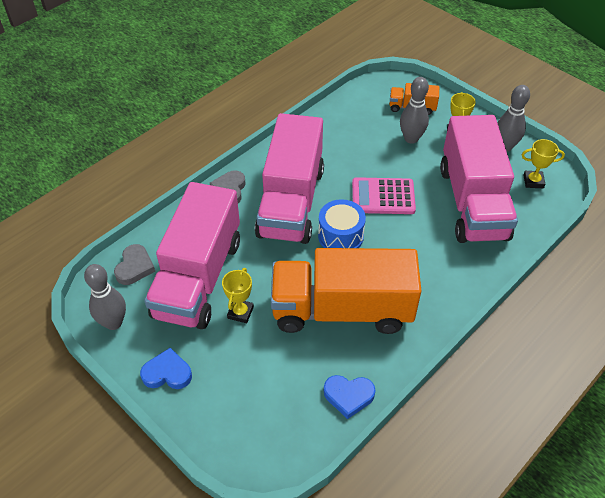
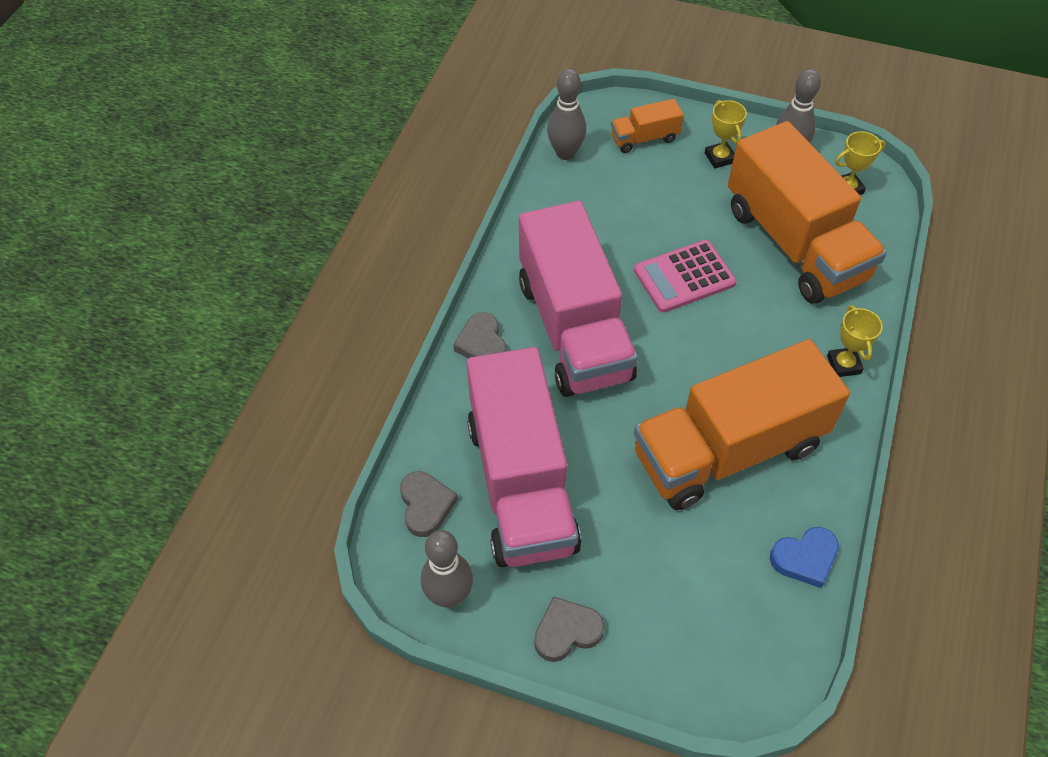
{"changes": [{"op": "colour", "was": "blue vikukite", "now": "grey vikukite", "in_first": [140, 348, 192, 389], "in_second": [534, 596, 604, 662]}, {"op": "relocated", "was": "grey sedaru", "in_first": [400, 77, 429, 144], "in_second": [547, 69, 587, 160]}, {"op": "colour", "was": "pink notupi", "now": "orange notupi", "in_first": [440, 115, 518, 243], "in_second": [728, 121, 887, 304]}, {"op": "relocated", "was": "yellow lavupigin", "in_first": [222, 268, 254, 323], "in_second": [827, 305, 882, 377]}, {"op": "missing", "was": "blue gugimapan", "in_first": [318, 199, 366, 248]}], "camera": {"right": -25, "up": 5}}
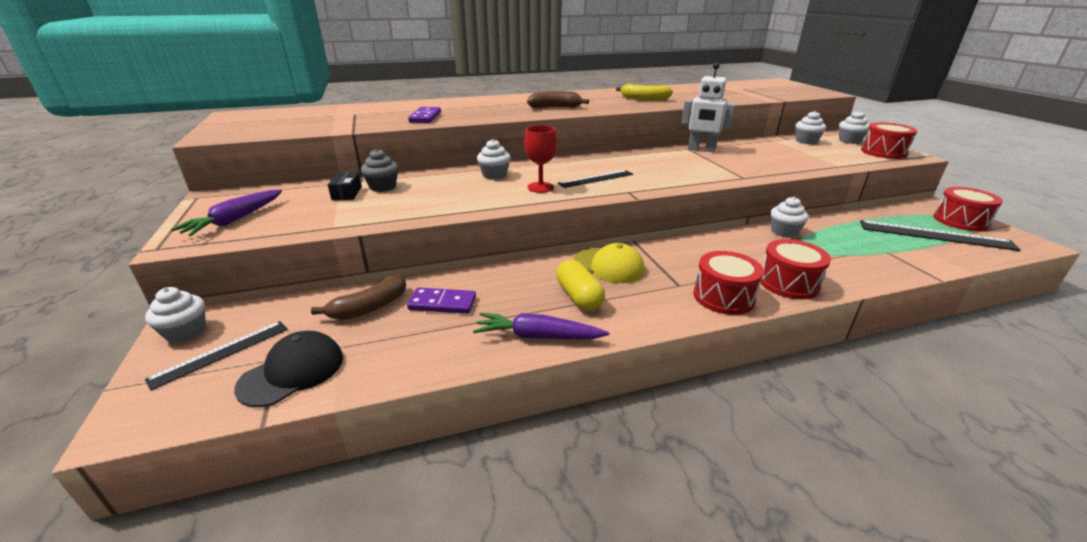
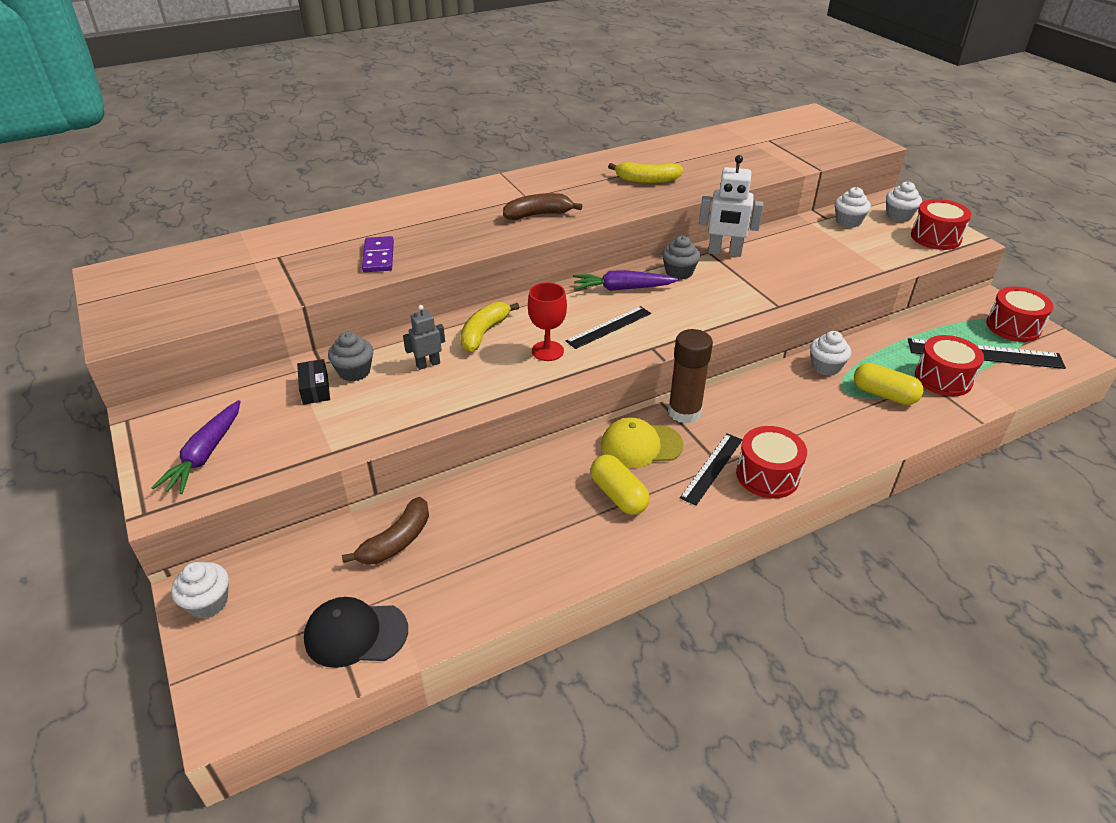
{"changes": [{"op": "spun", "was": "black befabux", "in_first": [234, 331, 343, 407], "in_second": [304, 597, 408, 668], "clockwise": -120}, {"op": "appeared", "now": "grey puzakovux", "in_second": [403, 305, 445, 370]}, {"op": "exchanged", "was": "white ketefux", "now": "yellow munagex", "in_first": [477, 139, 511, 179], "in_second": [460, 302, 519, 352]}, {"op": "relocated", "was": "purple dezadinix", "in_first": [473, 313, 609, 339], "in_second": [573, 270, 679, 291]}, {"op": "spun", "was": "yellow befabux", "in_first": [573, 243, 644, 283], "in_second": [601, 418, 683, 468], "clockwise": 150}, {"op": "appeared", "now": "grey ketefux", "in_second": [662, 236, 700, 280]}, {"op": "appeared", "now": "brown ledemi", "in_second": [668, 329, 713, 424]}, {"op": "relocated", "was": "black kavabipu", "in_first": [145, 321, 288, 391], "in_second": [680, 433, 742, 506]}, {"op": "appeared", "now": "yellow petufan", "in_second": [854, 363, 924, 405]}, {"op": "relocated", "was": "red gugimapan", "in_first": [761, 239, 831, 299], "in_second": [915, 335, 984, 396]}, {"op": "missing", "was": "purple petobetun", "in_first": [407, 287, 476, 314]}], "camera": {"right": -10, "up": 10}}
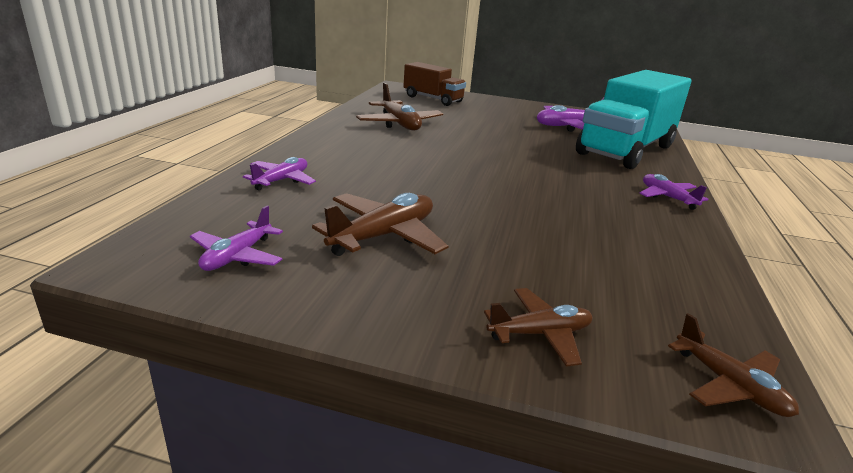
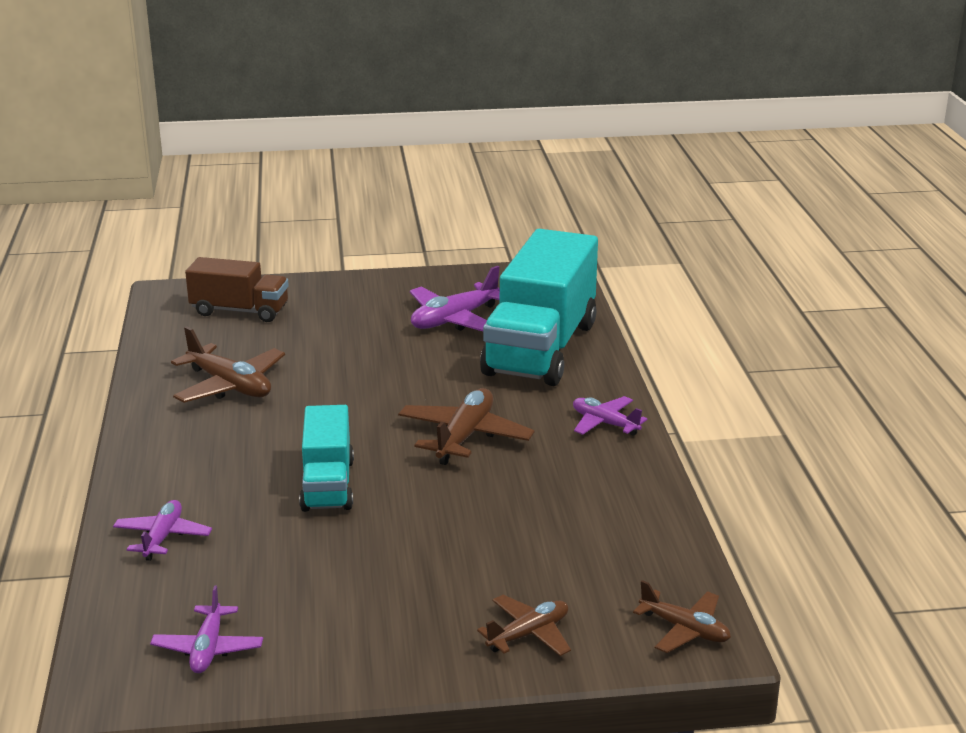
{"changes": [{"op": "appeared", "now": "turquoise notupi", "in_second": [299, 405, 354, 512]}, {"op": "relocated", "was": "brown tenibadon", "in_first": [312, 193, 448, 256], "in_second": [398, 388, 535, 465]}], "camera": {"right": -20, "up": 0}}
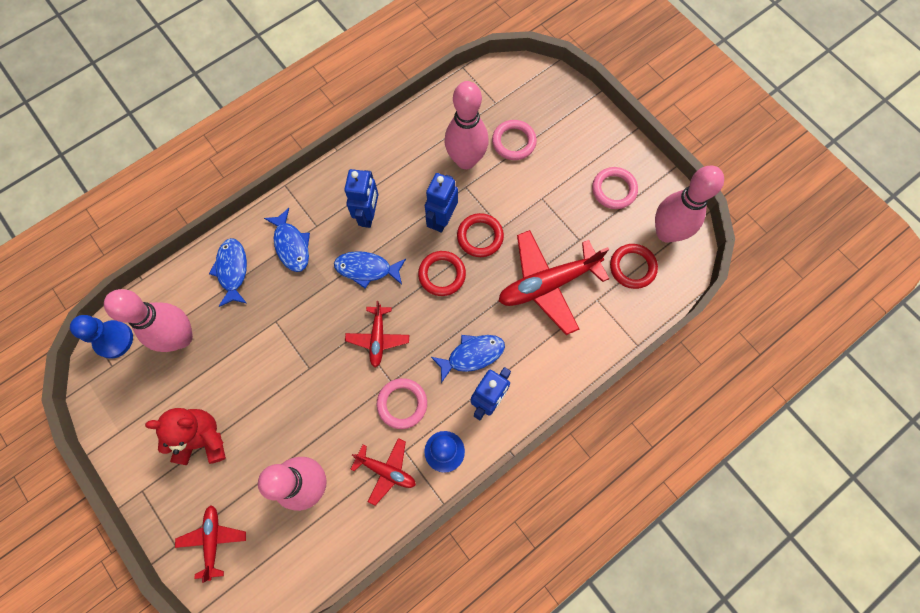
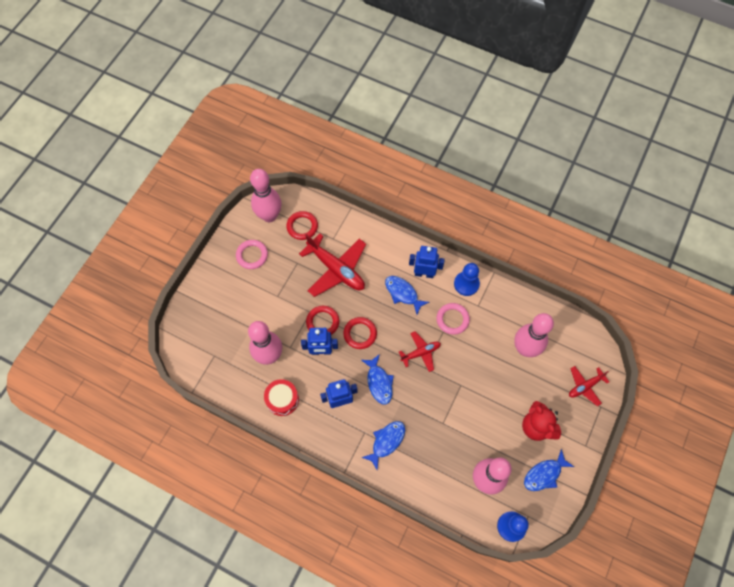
{"changes": [{"op": "appeared", "now": "red gugimapan", "in_second": [264, 379, 299, 416]}, {"op": "relocated", "was": "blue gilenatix", "in_first": [209, 238, 247, 307], "in_second": [524, 449, 574, 491]}, {"op": "missing", "was": "red tenibadon", "in_first": [350, 438, 416, 505]}, {"op": "missing", "was": "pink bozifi", "in_first": [492, 120, 537, 160]}], "camera": {"right": -115, "up": -5}}
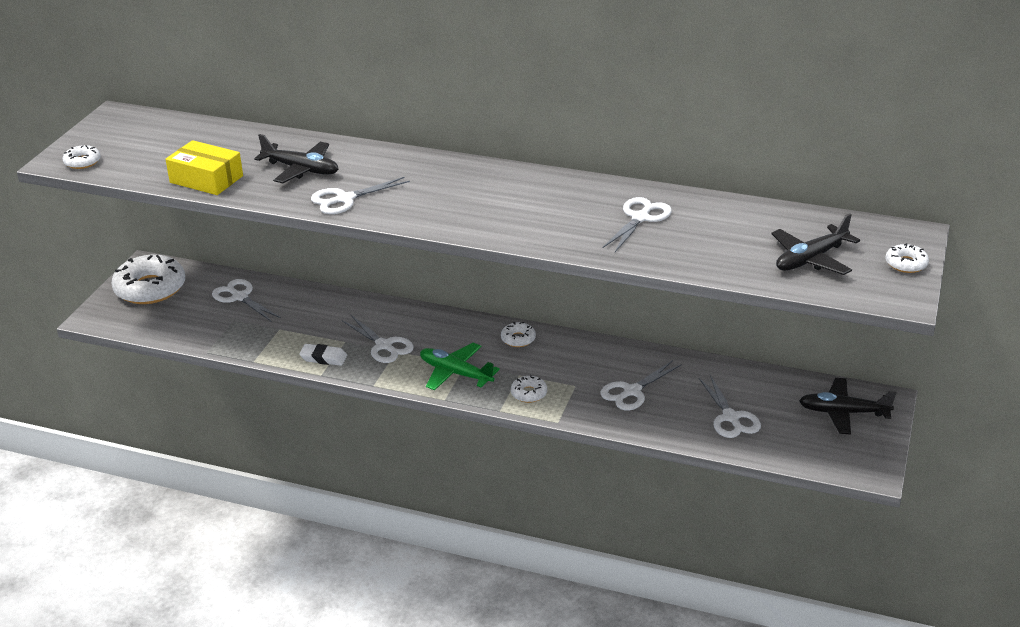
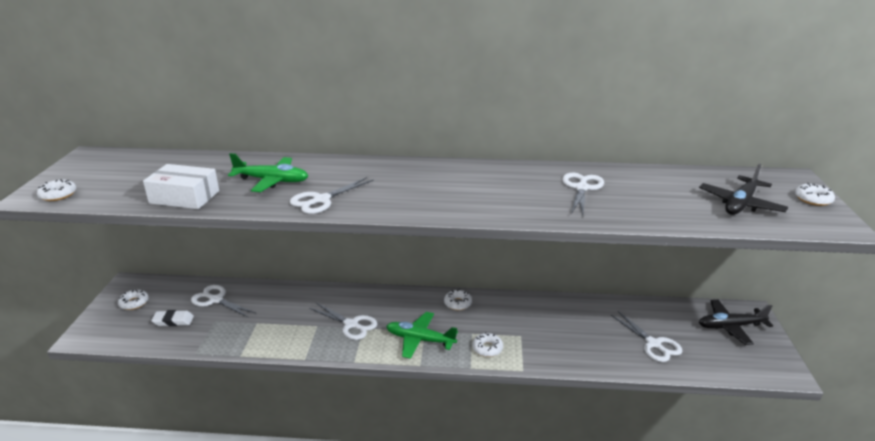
{"changes": [{"op": "size", "was": "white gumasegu", "in_first": [111, 255, 185, 304], "in_second": [118, 290, 148, 310], "ratio": 0.46}, {"op": "colour", "was": "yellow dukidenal", "now": "white dukidenal", "in_first": [165, 140, 243, 195], "in_second": [143, 164, 219, 209]}, {"op": "relocated", "was": "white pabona", "in_first": [299, 344, 347, 365], "in_second": [151, 310, 194, 326]}, {"op": "colour", "was": "black tenibadon", "now": "green tenibadon", "in_first": [254, 134, 338, 183], "in_second": [228, 153, 308, 192]}, {"op": "missing", "was": "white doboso", "in_first": [601, 360, 682, 410]}], "camera": {"right": -15, "up": -5}}
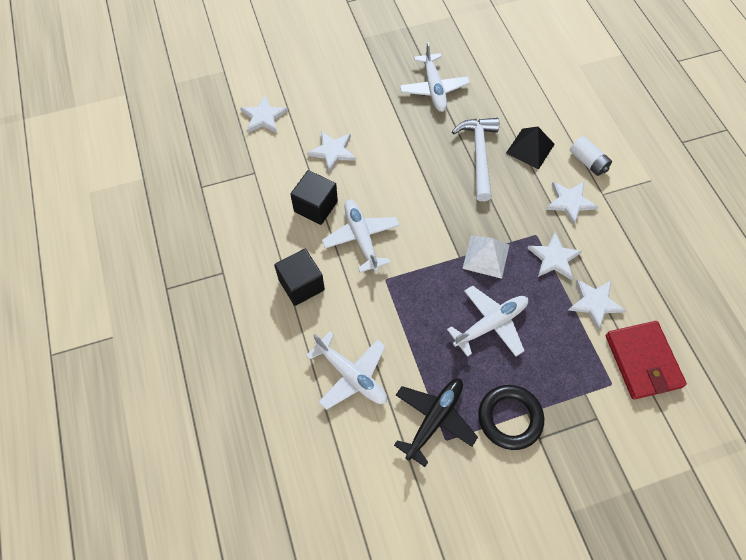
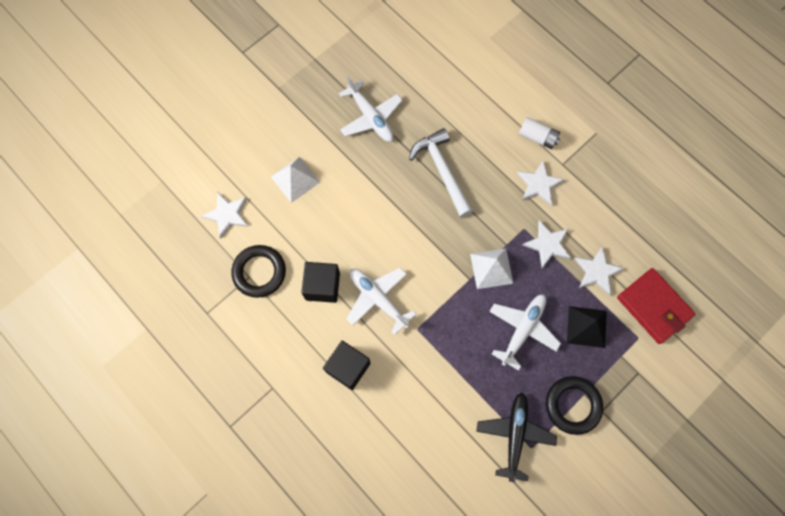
{"changes": [{"op": "appeared", "now": "black bozifi", "in_second": [231, 245, 286, 298]}, {"op": "appeared", "now": "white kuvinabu", "in_second": [271, 157, 320, 203]}, {"op": "relocated", "was": "black kuvinabu", "in_first": [506, 126, 555, 169], "in_second": [567, 306, 607, 348]}, {"op": "missing", "was": "white tenibadon", "in_first": [306, 332, 387, 410]}, {"op": "missing", "was": "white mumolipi", "in_first": [307, 131, 356, 172]}], "camera": {"right": -25, "up": 10}}
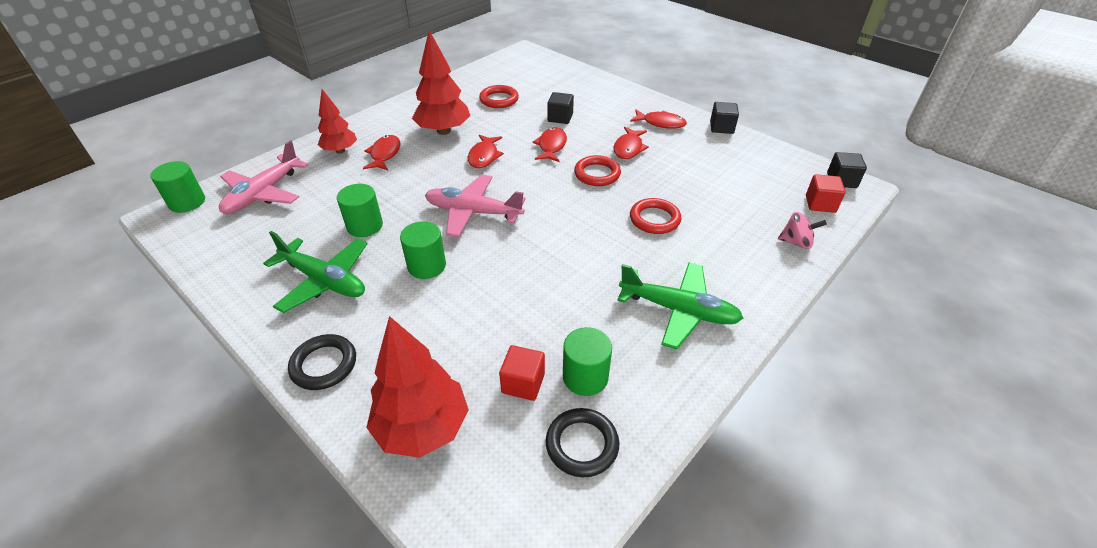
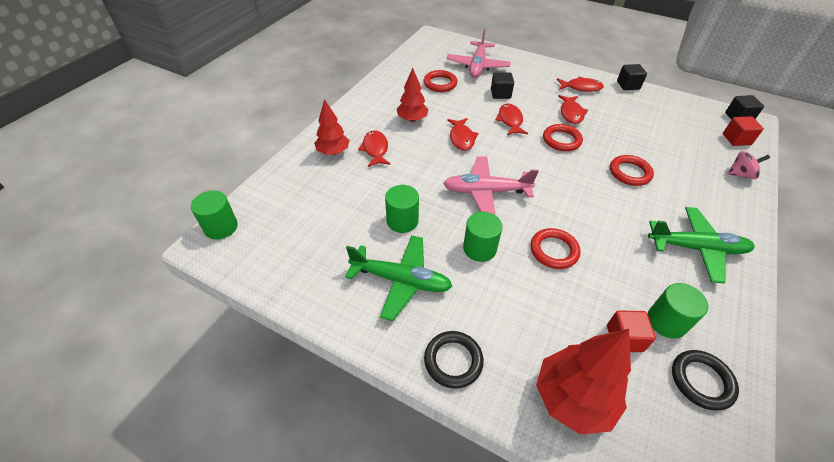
{"changes": [{"op": "size", "was": "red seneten", "in_first": [412, 30, 470, 135], "in_second": [397, 68, 429, 122], "ratio": 0.64}, {"op": "relocated", "was": "pink tenibadon", "in_first": [219, 140, 309, 214], "in_second": [446, 29, 511, 78]}, {"op": "appeared", "now": "red bozifi", "in_second": [530, 228, 581, 269]}], "camera": {"right": -15, "up": 5}}
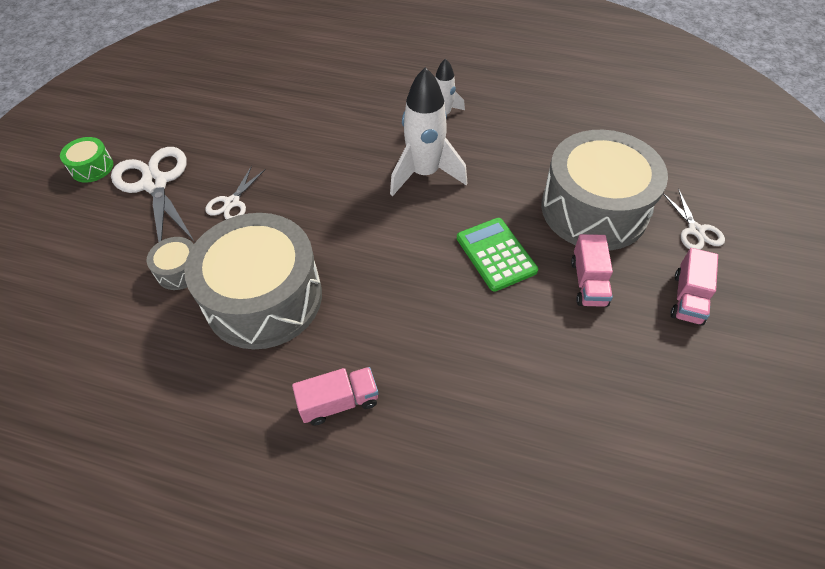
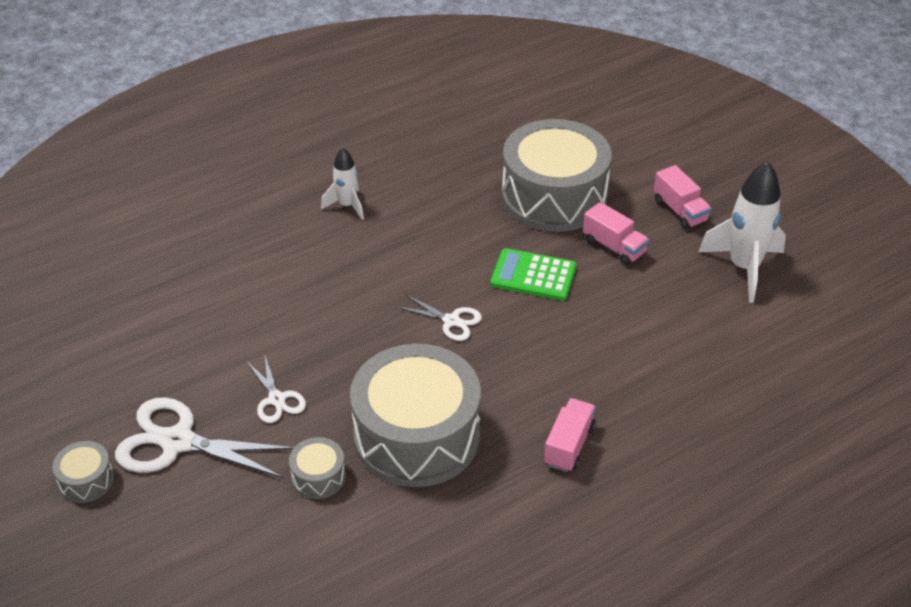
{"changes": [{"op": "colour", "was": "green gugimapan", "now": "grey gugimapan", "in_first": [60, 137, 113, 183], "in_second": [53, 441, 114, 503]}, {"op": "relocated", "was": "white doboso", "in_first": [663, 189, 725, 250], "in_second": [396, 294, 482, 341]}, {"op": "relocated", "was": "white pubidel", "in_first": [390, 67, 467, 196], "in_second": [698, 161, 786, 303]}], "camera": {"right": -50, "up": -10}}
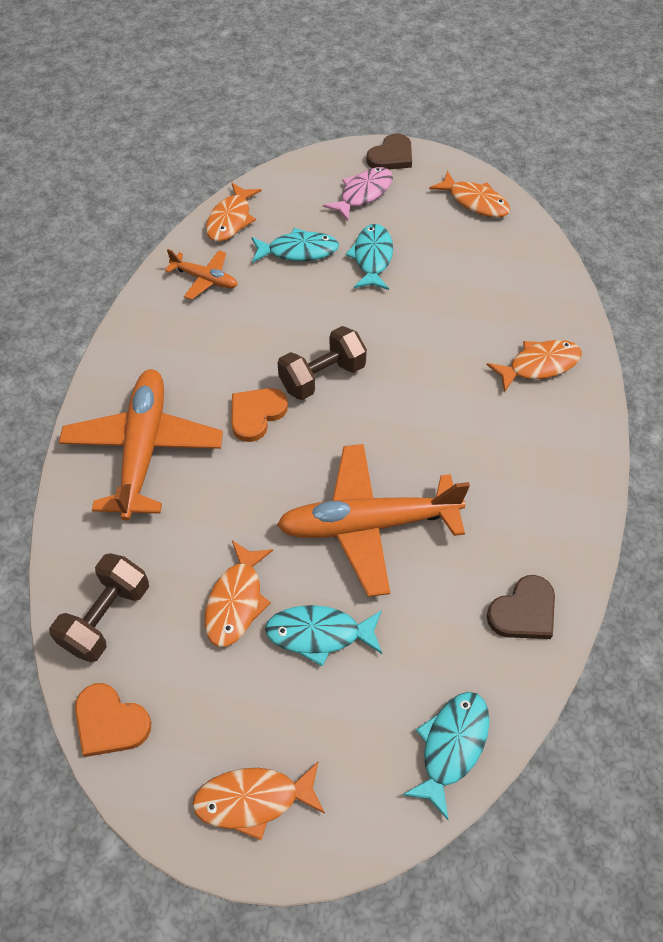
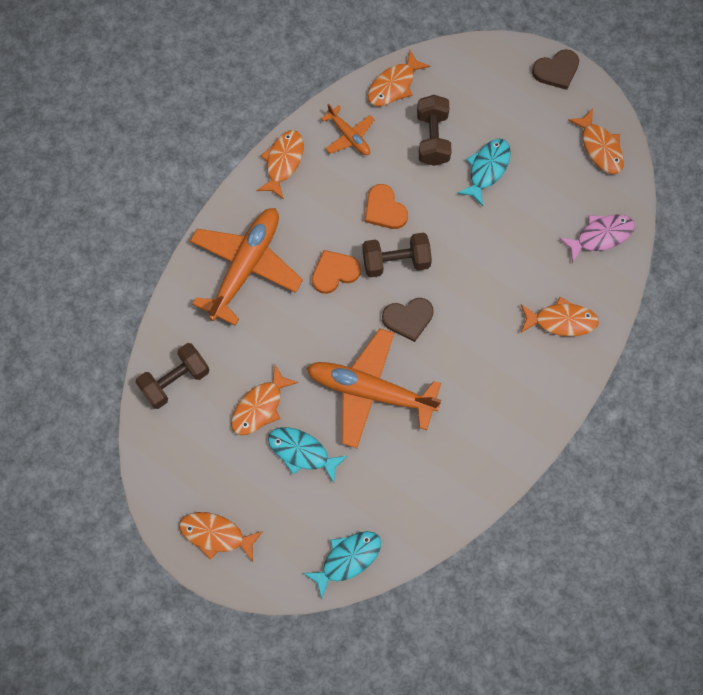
{"changes": [{"op": "appeared", "now": "orange gilenatix", "in_second": [256, 130, 304, 200]}, {"op": "relocated", "was": "orange vikukite", "in_first": [75, 683, 152, 757], "in_second": [365, 184, 408, 229]}, {"op": "relocated", "was": "brown vikukite", "in_first": [487, 575, 555, 639], "in_second": [382, 298, 434, 342]}, {"op": "exchanged", "was": "turquoise gilenatix", "now": "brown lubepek", "in_first": [251, 228, 339, 263], "in_second": [417, 95, 452, 166]}, {"op": "relocated", "was": "pink gilenatix", "in_first": [323, 167, 393, 221], "in_second": [559, 214, 635, 263]}], "camera": {"right": 25, "up": 15}}
